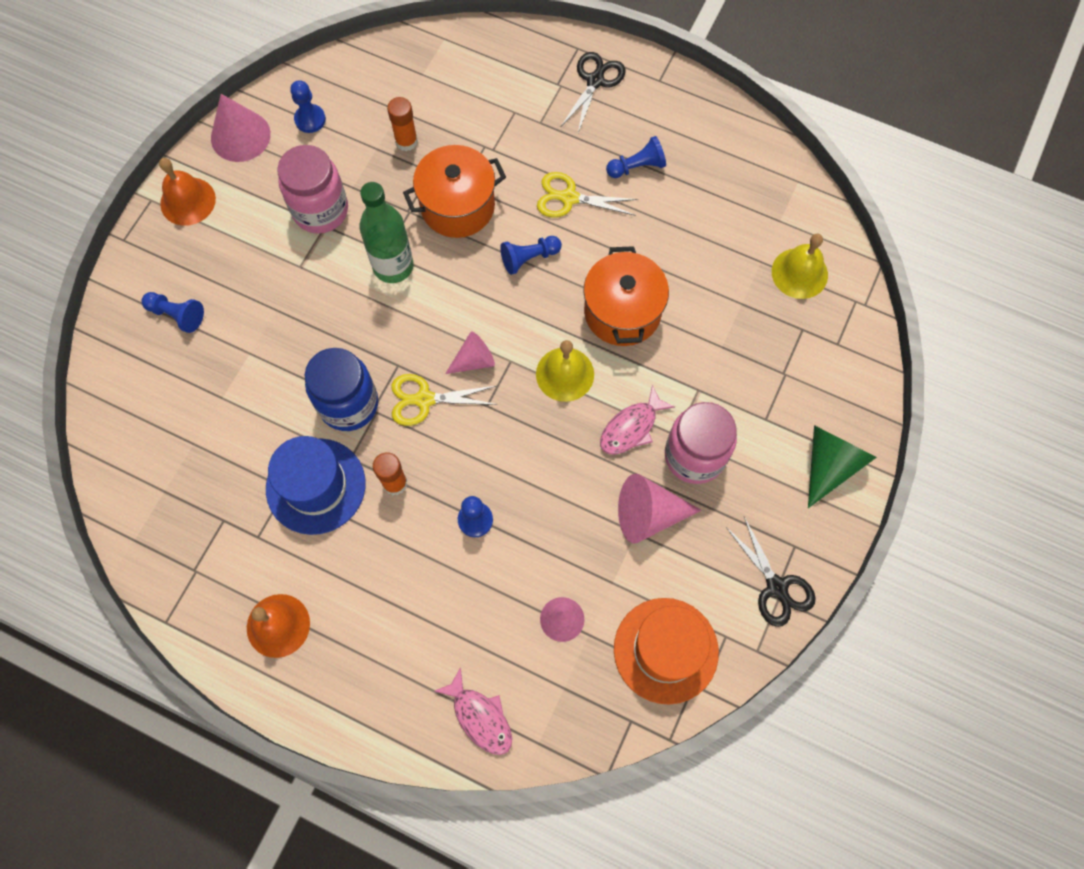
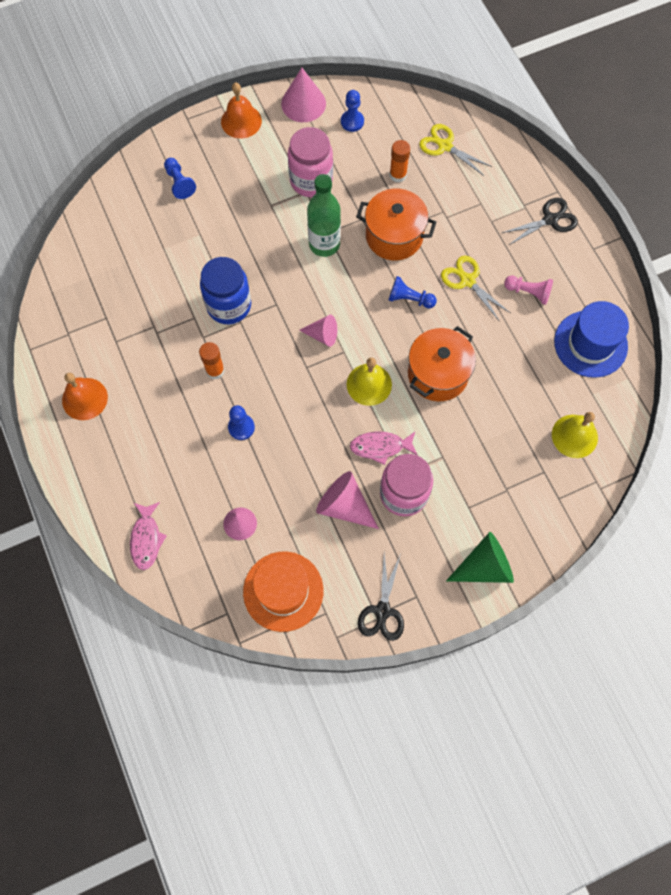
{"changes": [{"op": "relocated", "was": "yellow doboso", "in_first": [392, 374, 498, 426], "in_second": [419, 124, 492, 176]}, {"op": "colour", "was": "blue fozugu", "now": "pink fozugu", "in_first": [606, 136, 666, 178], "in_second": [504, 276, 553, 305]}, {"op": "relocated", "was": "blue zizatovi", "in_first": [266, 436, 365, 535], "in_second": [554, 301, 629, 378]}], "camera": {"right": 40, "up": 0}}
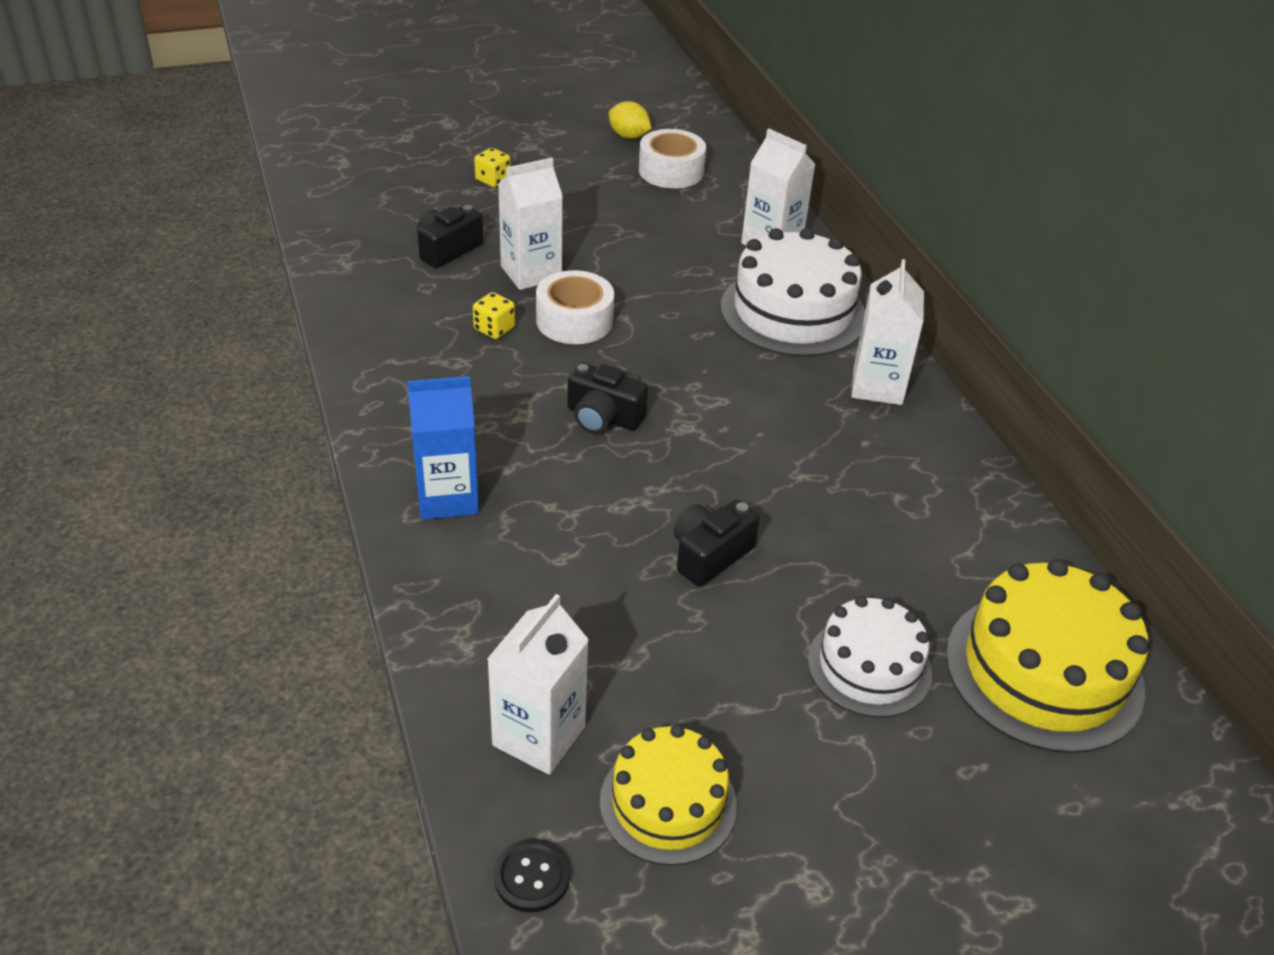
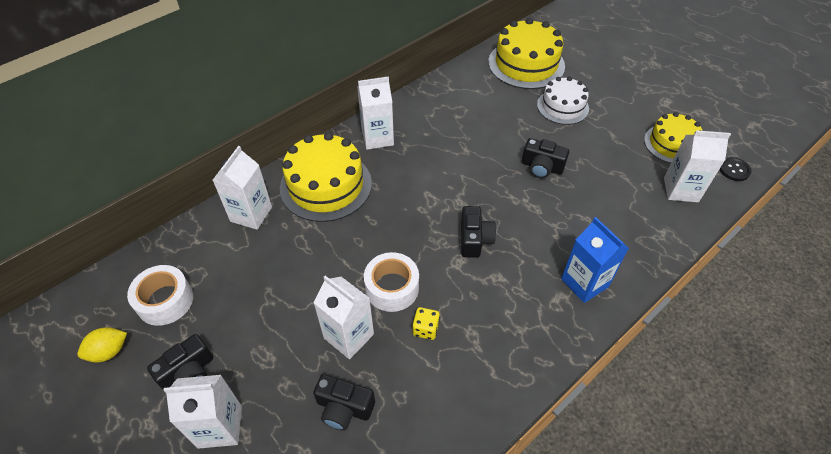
{"changes": [{"op": "spun", "was": "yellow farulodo", "in_first": [609, 101, 651, 139], "in_second": [77, 327, 127, 362], "clockwise": 45}, {"op": "appeared", "now": "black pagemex", "in_second": [147, 334, 213, 390]}, {"op": "exchanged", "was": "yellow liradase", "now": "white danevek", "in_first": [474, 148, 511, 187], "in_second": [163, 375, 242, 449]}, {"op": "colour", "was": "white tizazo", "now": "yellow tizazo", "in_first": [721, 228, 865, 357], "in_second": [280, 132, 372, 222]}], "camera": {"right": -110, "up": 10}}
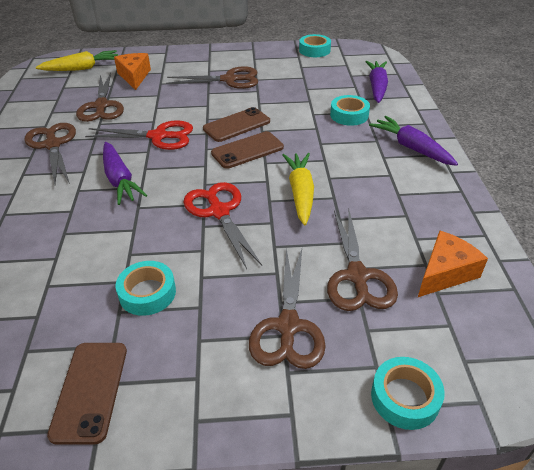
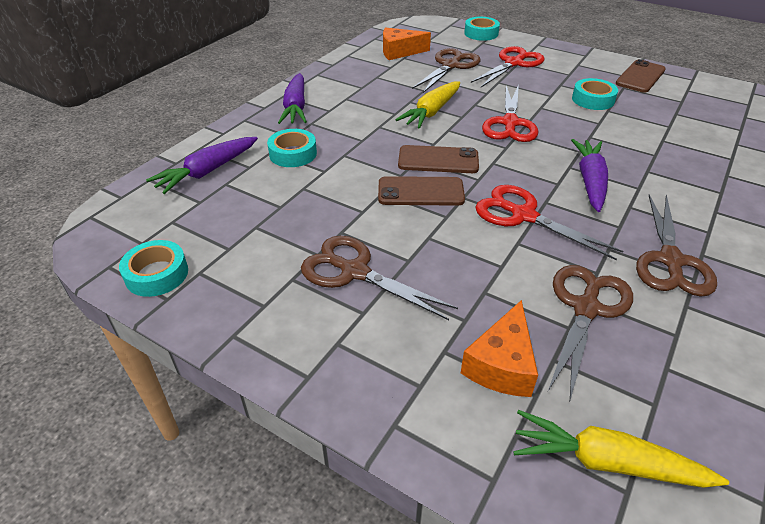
{"changes": [{"op": "colour", "was": "brown doboso", "now": "red doboso", "in_first": [249, 247, 326, 369], "in_second": [471, 46, 545, 87]}], "camera": {"right": -145, "up": 0}}
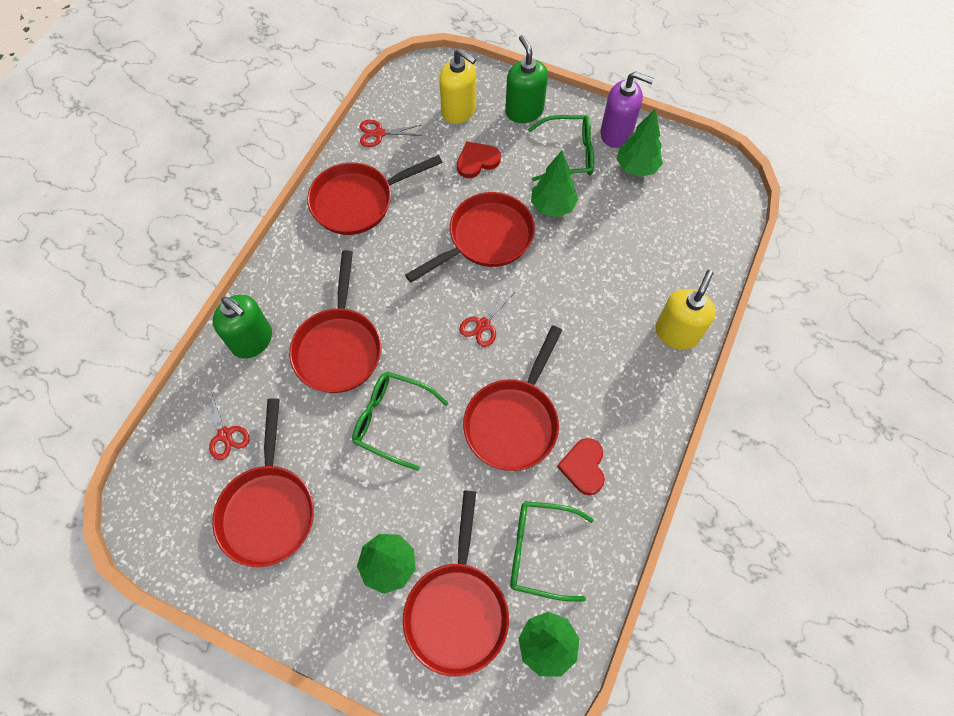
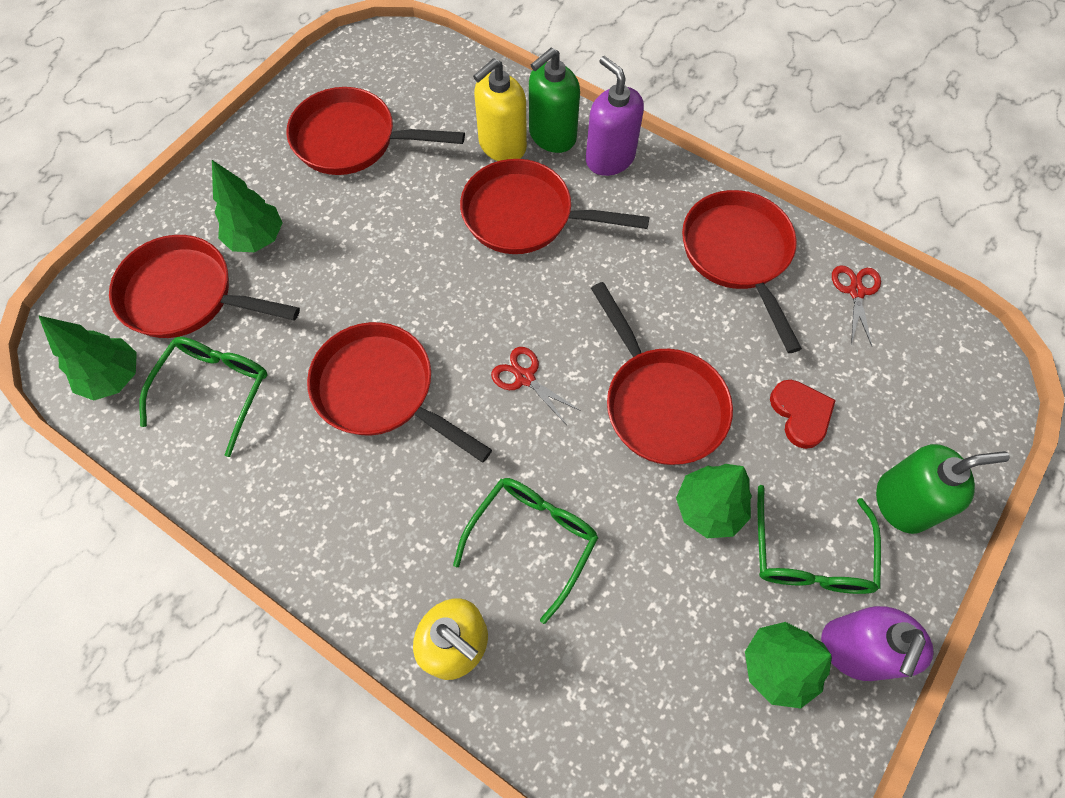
{"changes": [{"op": "relocated", "was": "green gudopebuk", "in_first": [352, 371, 449, 471], "in_second": [453, 478, 598, 624]}, {"op": "relocated", "was": "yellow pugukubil", "in_first": [439, 48, 476, 124], "in_second": [473, 58, 527, 161]}, {"op": "appeared", "now": "purple pugukubil", "in_second": [586, 56, 644, 176]}, {"op": "missing", "was": "red doboso", "in_first": [196, 390, 250, 460]}, {"op": "missing", "was": "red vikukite", "in_first": [557, 438, 605, 495]}], "camera": {"right": 100, "up": 0}}
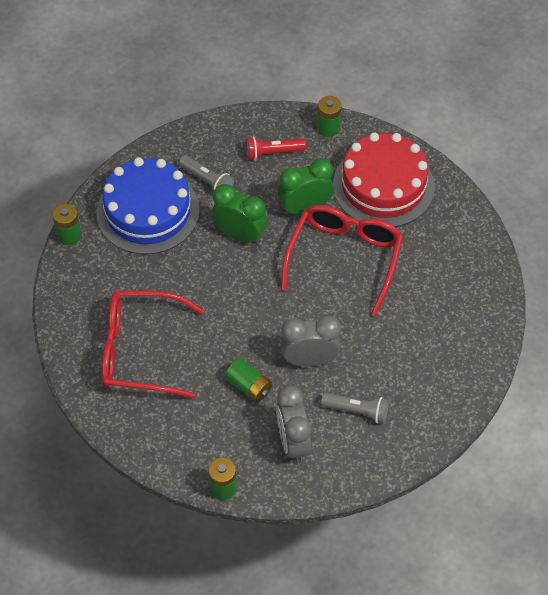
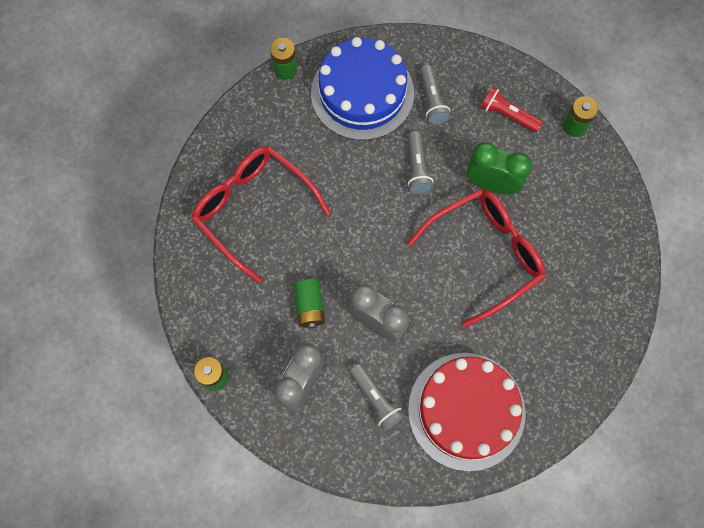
{"changes": [{"op": "exchanged", "was": "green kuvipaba", "now": "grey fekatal", "in_first": [212, 184, 267, 244], "in_second": [408, 131, 433, 194]}, {"op": "relocated", "was": "red tizazo", "in_first": [333, 133, 435, 227], "in_second": [408, 353, 526, 471]}], "camera": {"right": 40, "up": 15}}
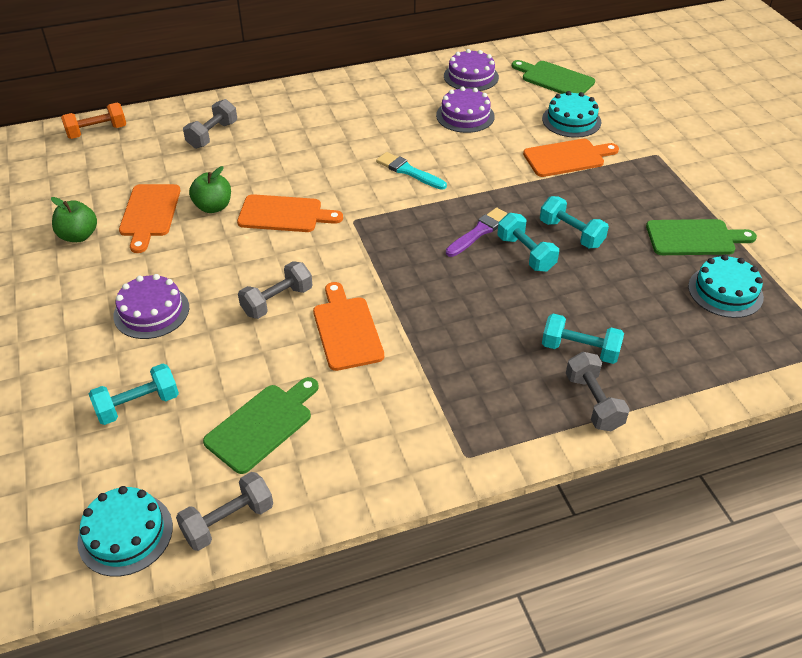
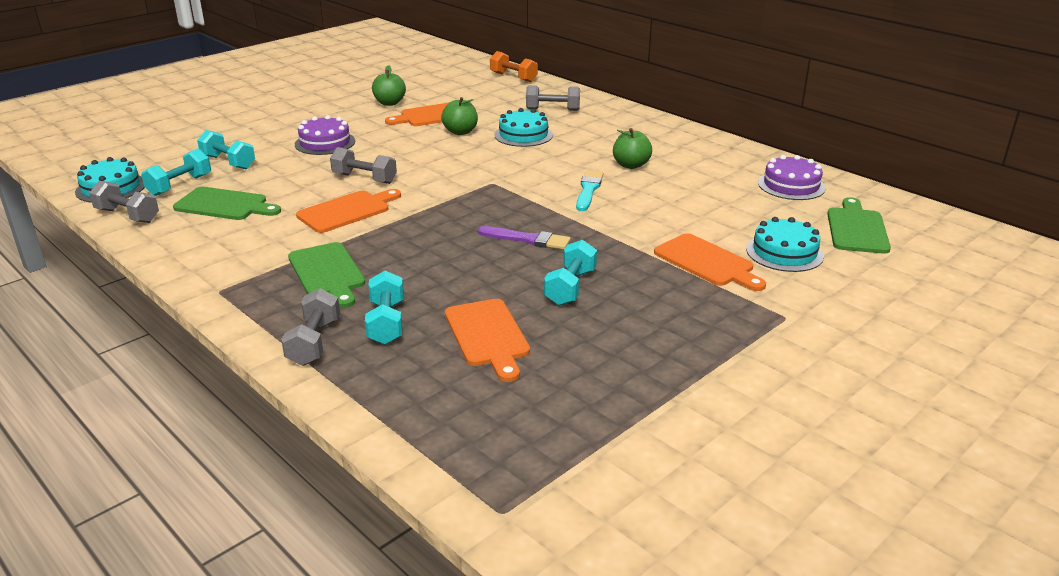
{"changes": [{"op": "relocated", "was": "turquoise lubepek", "in_first": [497, 213, 559, 272], "in_second": [141, 148, 211, 196]}, {"op": "spun", "was": "grey lubepek", "in_first": [566, 351, 630, 431], "in_second": [281, 288, 340, 366], "clockwise": -45}, {"op": "relocated", "was": "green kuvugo", "in_first": [646, 219, 757, 255], "in_second": [288, 242, 365, 308]}, {"op": "relocated", "was": "orange kuvugo", "in_first": [237, 194, 343, 232], "in_second": [445, 299, 530, 382]}, {"op": "relocated", "was": "turquoise tizazo", "in_first": [688, 255, 764, 318], "in_second": [494, 108, 553, 147]}, {"op": "appeared", "now": "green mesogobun", "in_second": [613, 128, 652, 169]}, {"op": "missing", "was": "purple tizazo", "in_first": [436, 87, 495, 133]}], "camera": {"right": 65, "up": -15}}
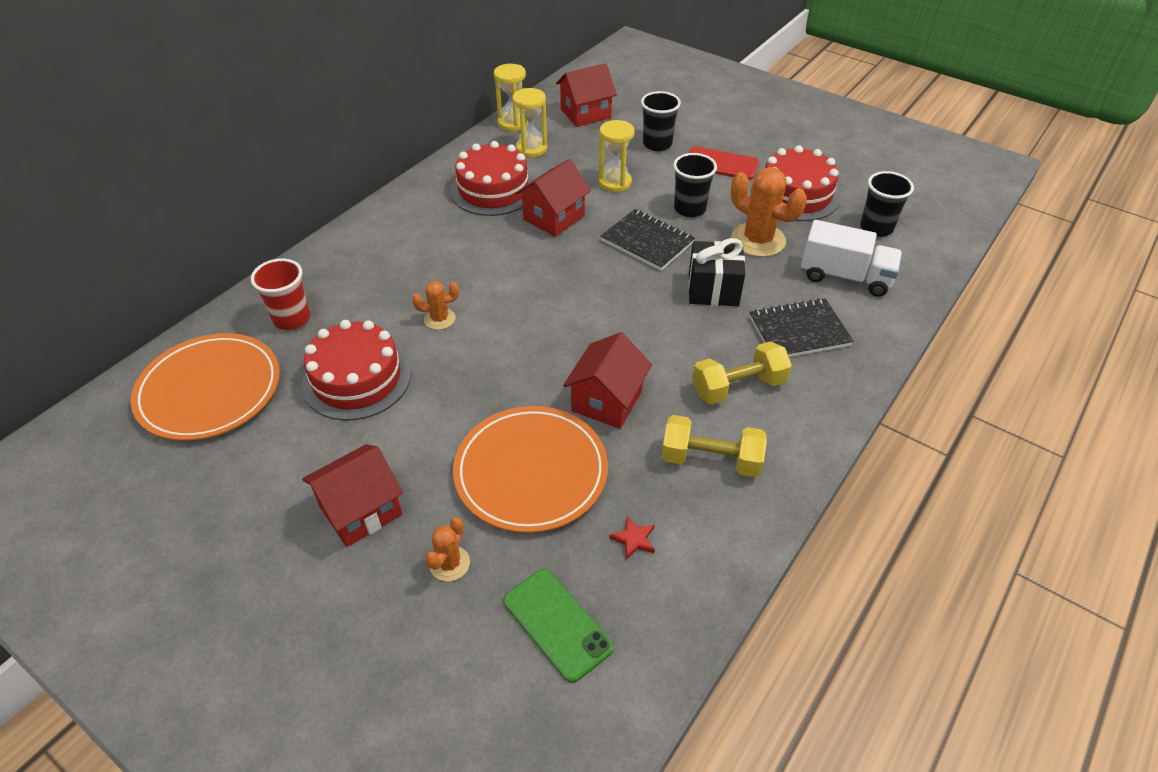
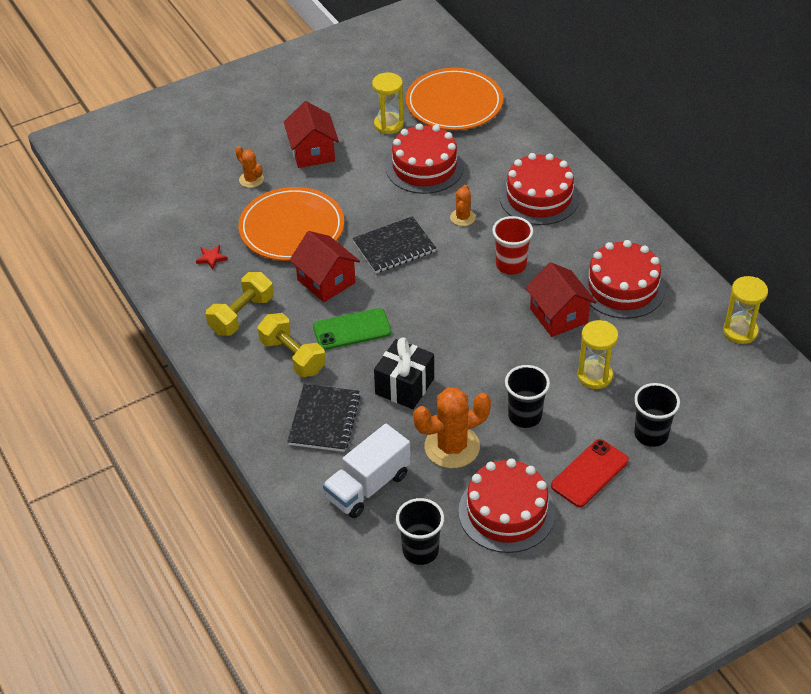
{"changes": [{"op": "spun", "was": "yellow lubepek", "in_first": [692, 341, 792, 405], "in_second": [258, 313, 326, 377], "clockwise": -45}, {"op": "relocated", "was": "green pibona", "in_first": [503, 569, 614, 683], "in_second": [313, 308, 391, 350]}, {"op": "relocated", "was": "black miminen", "in_first": [600, 209, 695, 271], "in_second": [352, 216, 436, 273]}, {"op": "relocated", "was": "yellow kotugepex", "in_first": [512, 88, 547, 158], "in_second": [372, 73, 404, 134]}, {"op": "relocated", "was": "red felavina", "in_first": [251, 258, 310, 330], "in_second": [492, 216, 533, 275]}, {"op": "appeared", "now": "red tizazo", "in_second": [499, 153, 579, 225]}, {"op": "missing", "was": "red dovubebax", "in_first": [556, 63, 617, 127]}], "camera": {"right": 115, "up": 0}}
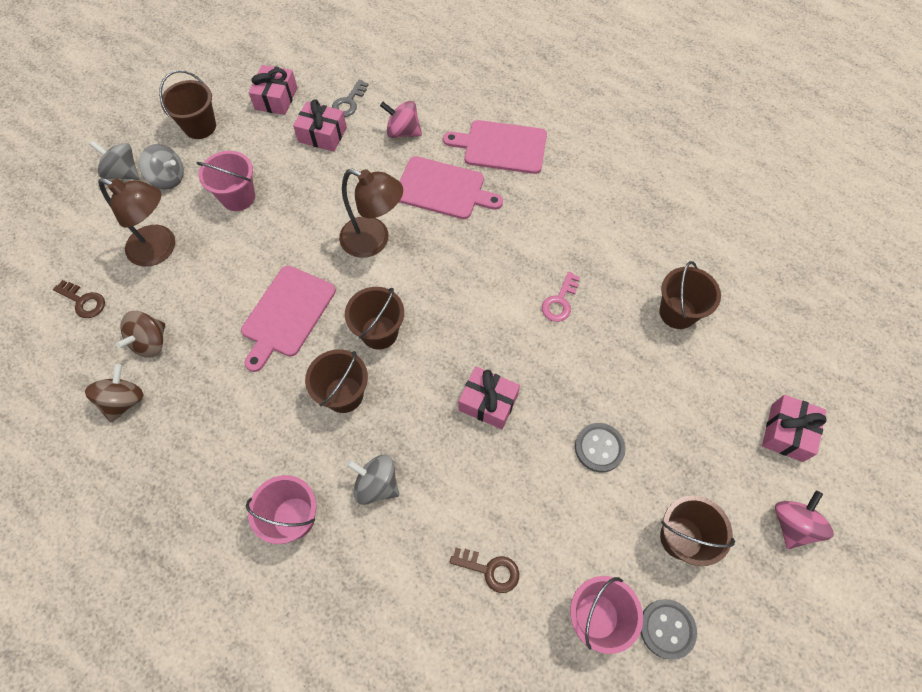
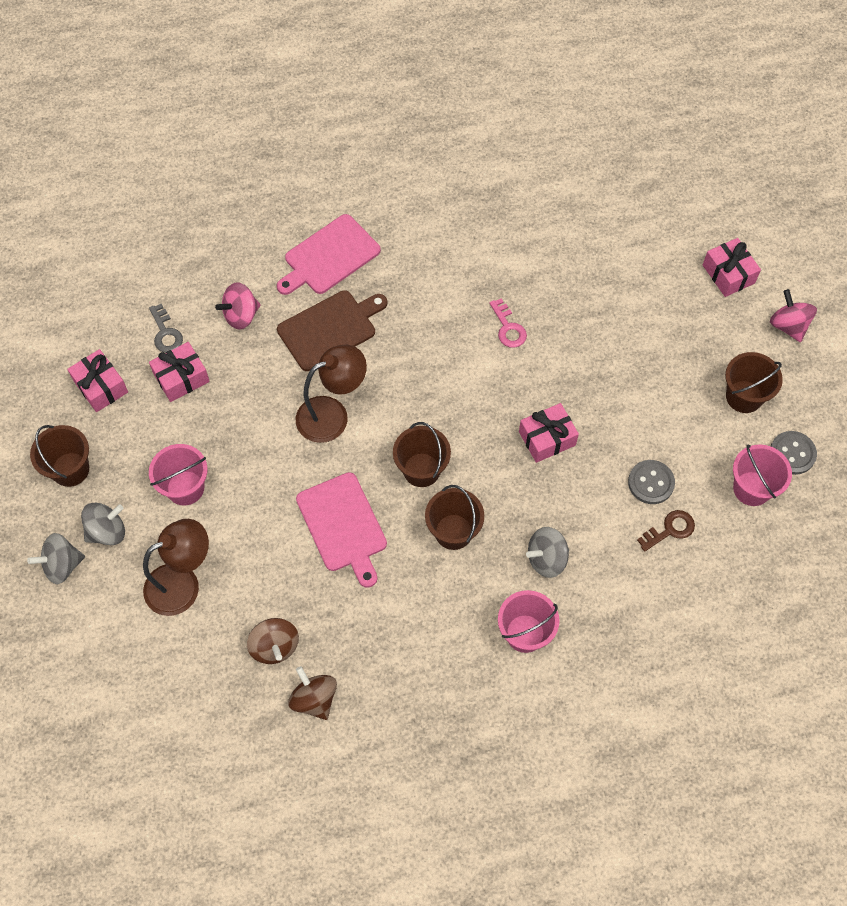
{"changes": [{"op": "colour", "was": "pink kuvugo", "now": "brown kuvugo", "in_first": [399, 156, 503, 219], "in_second": [277, 291, 387, 371]}, {"op": "relocated", "was": "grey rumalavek", "in_first": [575, 423, 626, 472], "in_second": [628, 460, 675, 504]}, {"op": "missing", "was": "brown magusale", "in_first": [53, 280, 105, 318]}, {"op": "missing", "was": "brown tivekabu", "in_first": [659, 261, 721, 329]}], "camera": {"right": -50, "up": 0}}
